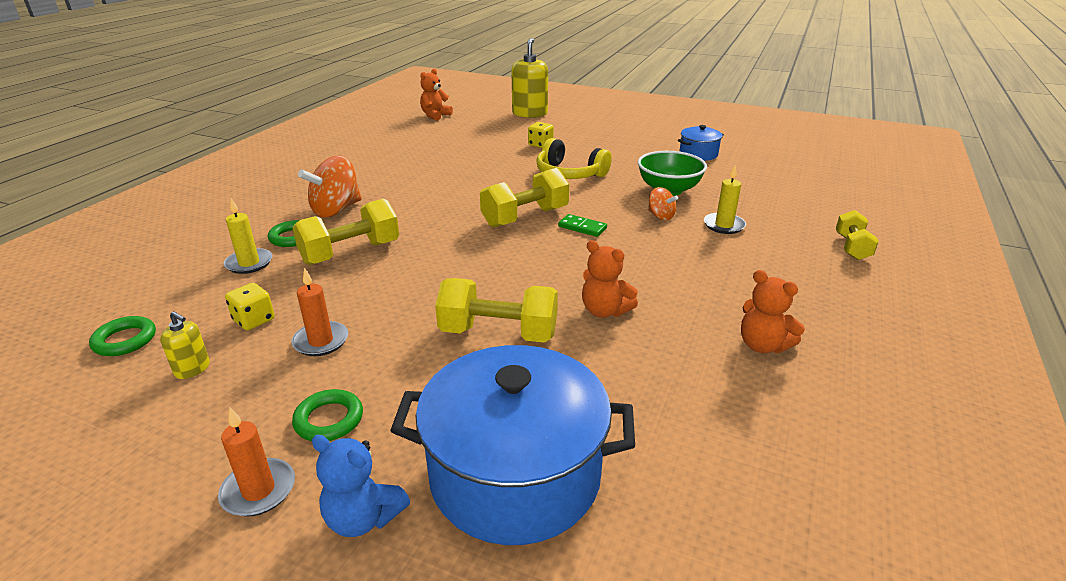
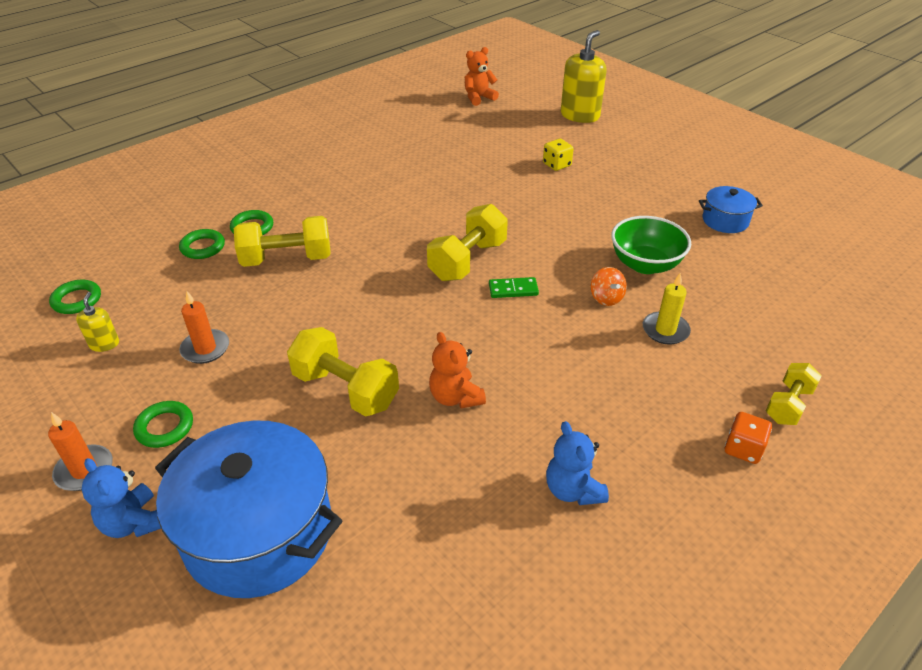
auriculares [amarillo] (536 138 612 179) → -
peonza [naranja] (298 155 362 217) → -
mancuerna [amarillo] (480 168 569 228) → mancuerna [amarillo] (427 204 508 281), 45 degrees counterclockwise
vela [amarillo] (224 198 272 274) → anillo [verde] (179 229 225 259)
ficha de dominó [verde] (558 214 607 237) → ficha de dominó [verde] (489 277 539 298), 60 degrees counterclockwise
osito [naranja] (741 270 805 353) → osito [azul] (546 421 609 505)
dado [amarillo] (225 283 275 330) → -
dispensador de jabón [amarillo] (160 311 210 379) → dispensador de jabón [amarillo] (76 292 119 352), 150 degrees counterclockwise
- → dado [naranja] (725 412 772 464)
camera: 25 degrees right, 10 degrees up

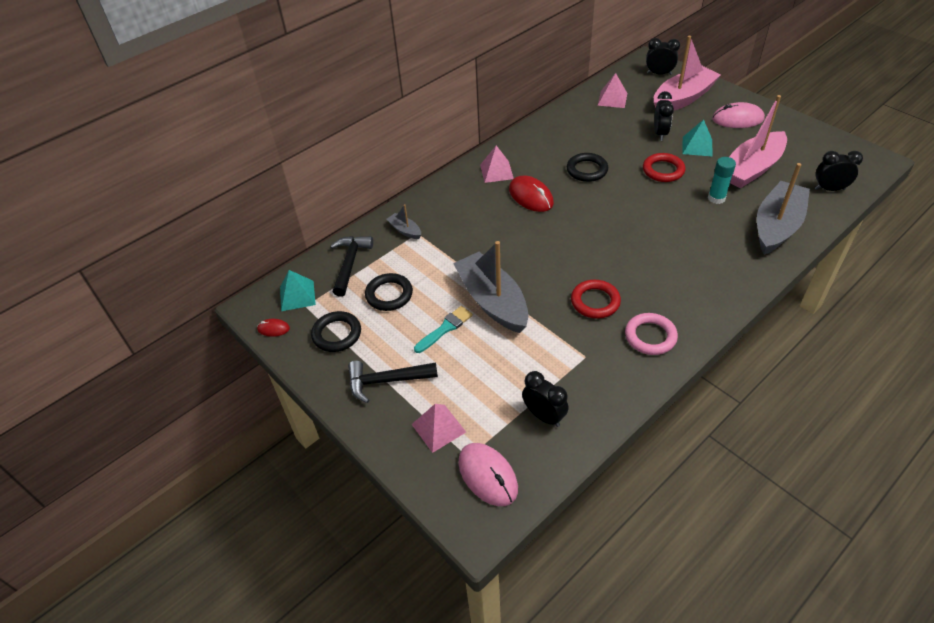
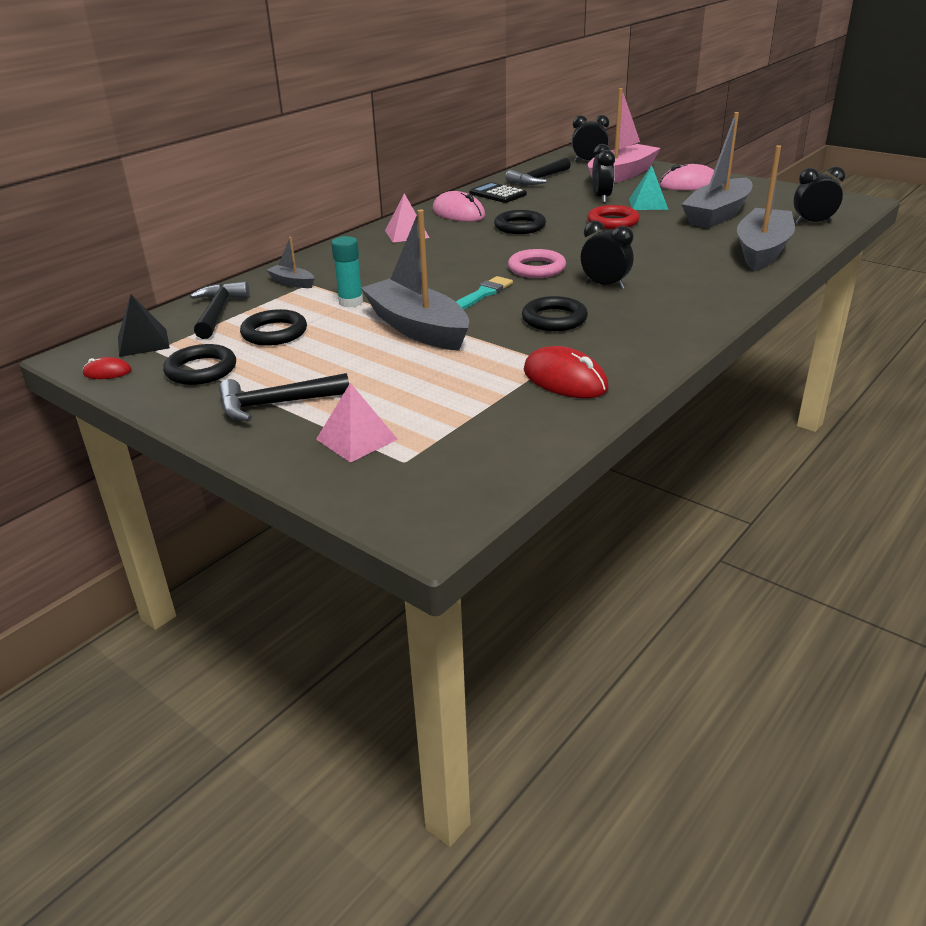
pirámide [rosa] (597 73 627 108) → martillo [negro] (505 157 571 185)
barco [rosa] (729 95 787 188) → barco [gris] (681 112 752 228)
barra de pegamento [turquesa] (708 157 736 204) → barra de pegamento [turquesa] (331 236 363 308), relocated
ratón [rojo] (509 175 554 212) → ratón [rojo] (524 346 609 398), relocated
pirámide [turquesa] (280 270 316 311) → pirámide [negro] (118 294 170 357)
anillo [rojo] (571 280 621 319) → anillo [negro] (522 296 588 331)
pincel [turquesa] (414 306 473 353) → pincel [turquesa] (456 276 513 310), relocated
anillo [rosa] (625 313 678 355) → anillo [rosa] (508 249 566 278), relocated
despertador [negro] (522 371 568 427) → despertador [negro] (581 221 634 289), relocated
ratón [rosa] (458 443 518 506) → ratón [rosa] (433 191 485 222), relocated
- → calculadora [negro] (469 182 527 203)
camera: 10 degrees left, 15 degrees down

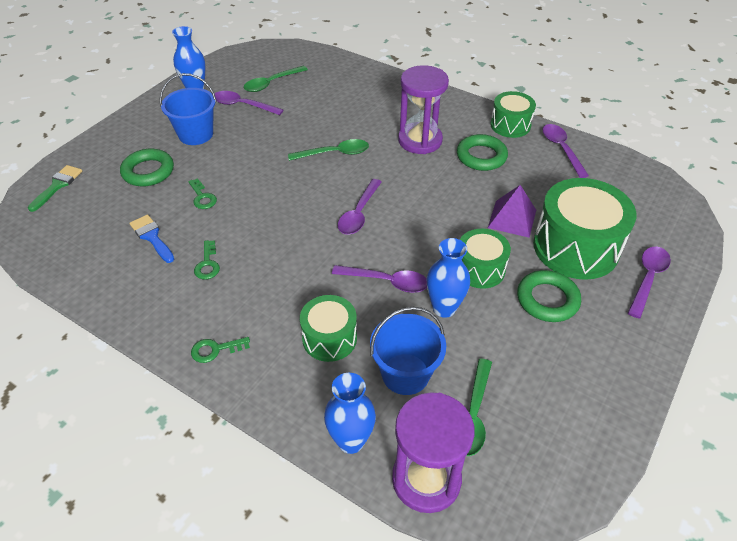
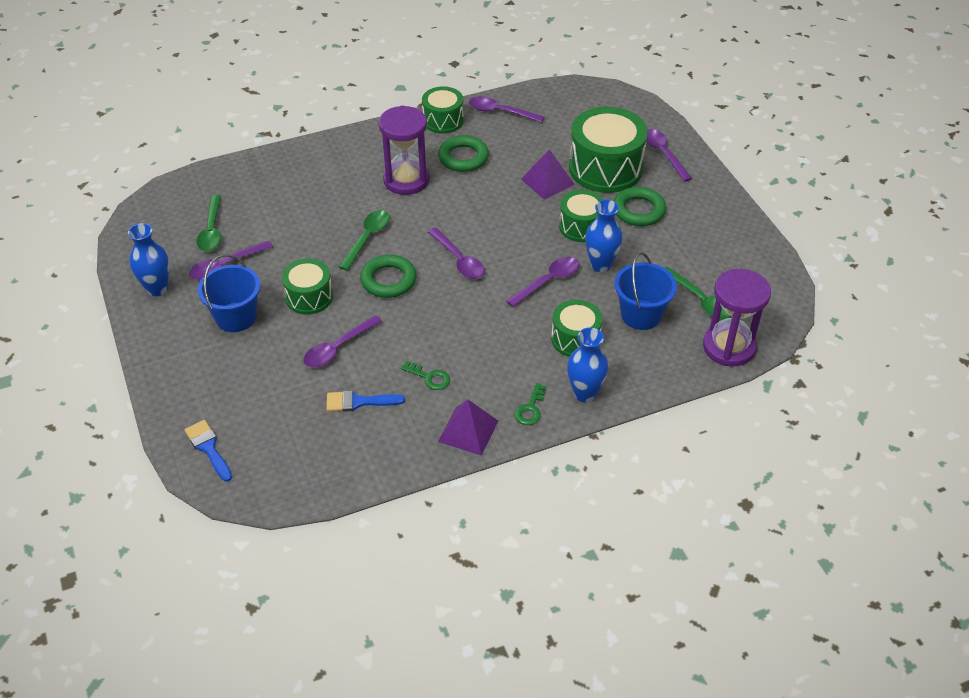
anillo [verde] (120 149 174 186) → anillo [verde] (360 255 417 298), relocated
pincel [verde] (28 165 82 212) → pincel [azul] (184 420 232 482)
llave [verde] (188 178 217 209) → cuchara [morado] (303 315 382 368)
florero [azul] (324 373 376 454) → florero [azul] (567 328 608 402), relocated
- → tambor [verde] (282 259 333 315)
- → pirámide [morado] (438 400 498 456)
camera: 55 degrees left, 0 degrees up

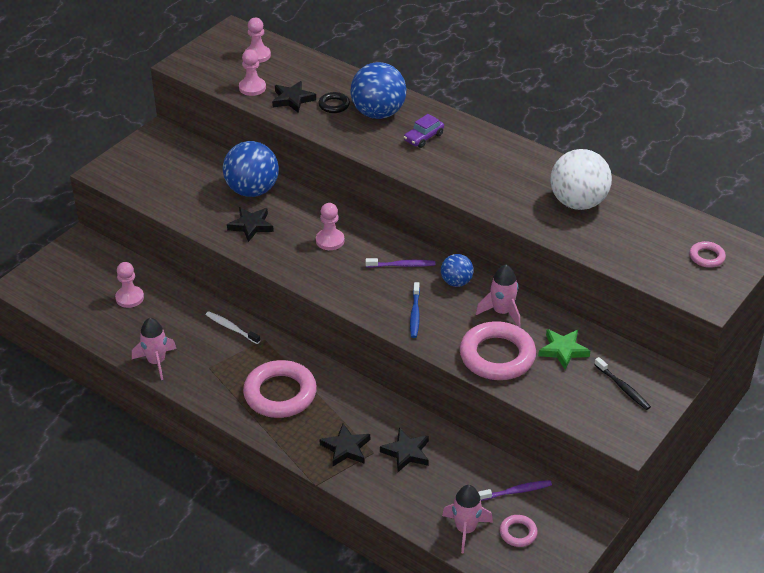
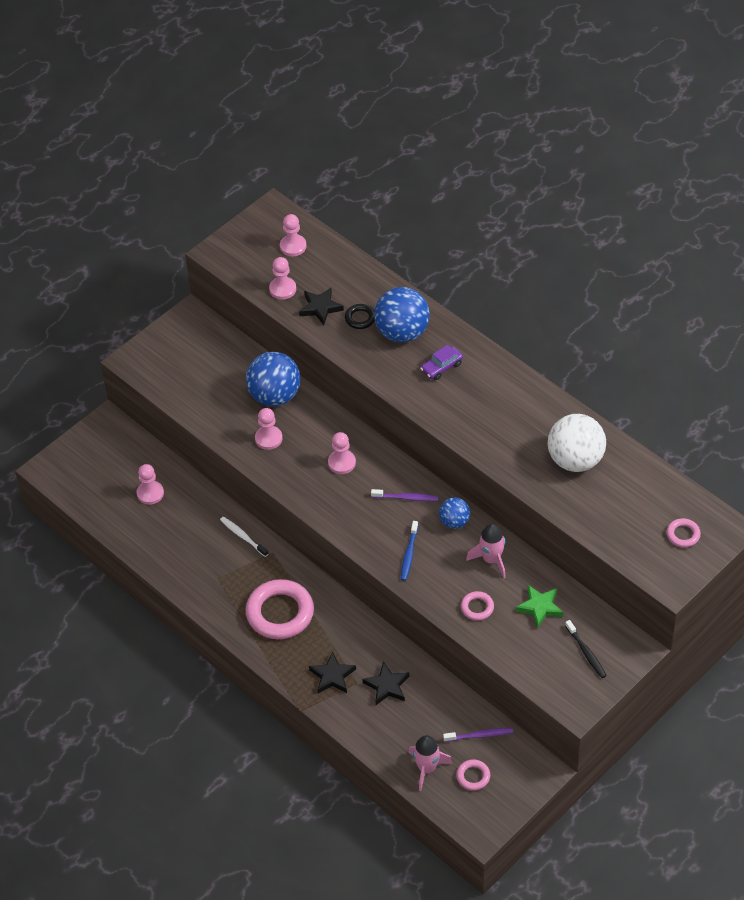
estrella [negro] (227 207 274 242) → peón [rosa] (255 408 282 450)
cohete [rosa] (132 318 176 380) → -
anillo [rosa] (460 321 536 380) → anillo [rosa] (461 591 494 621), x0.47
camera: 10 degrees right, 10 degrees up

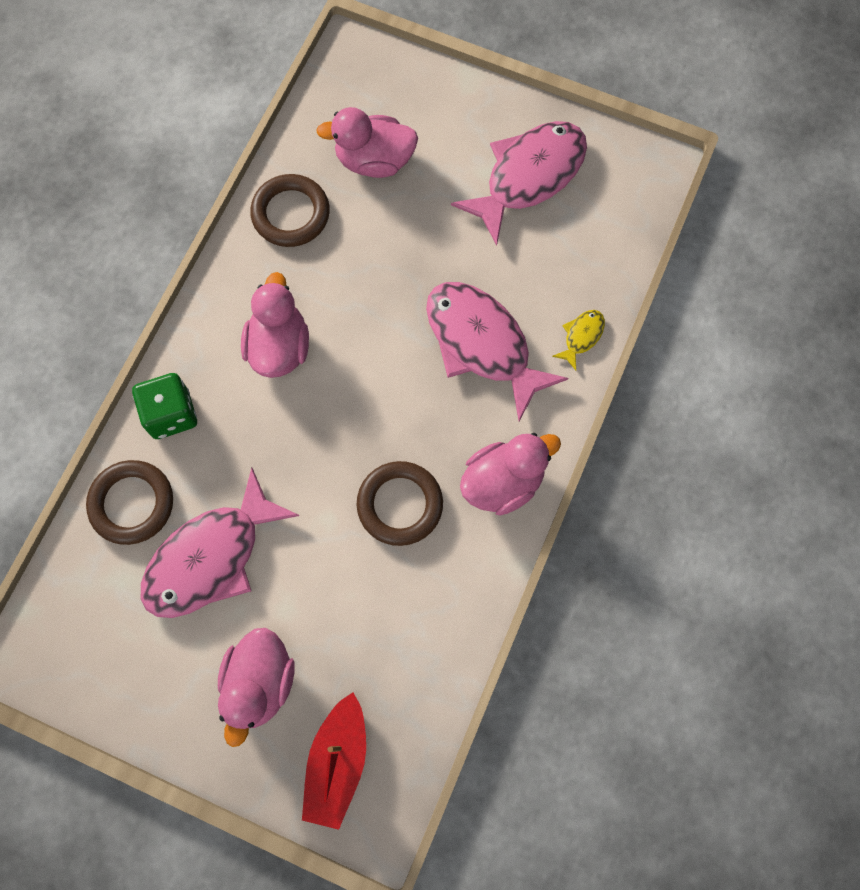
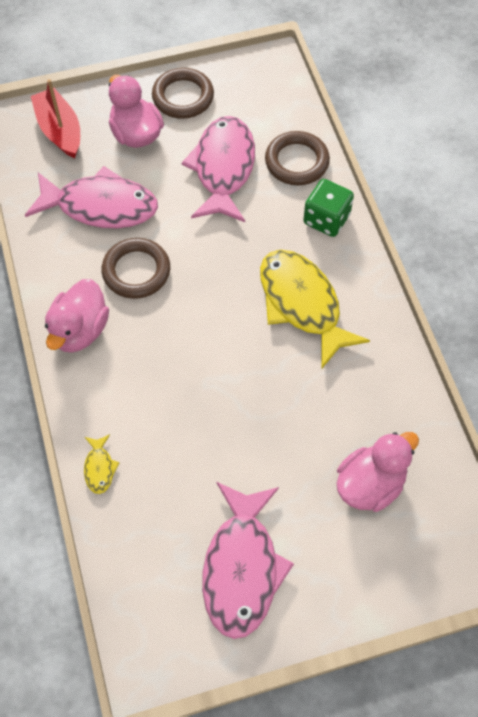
anillo [marrón] (250 174 330 247) → anillo [marrón] (152 68 214 119), relocated
pato [rosa] (241 272 309 378) → pez [amarillo] (260 250 370 368)
pez [rosa] (426 282 568 421) → pez [rosa] (25 166 158 228), relocated
camera: 140 degrees right, 10 degrees down

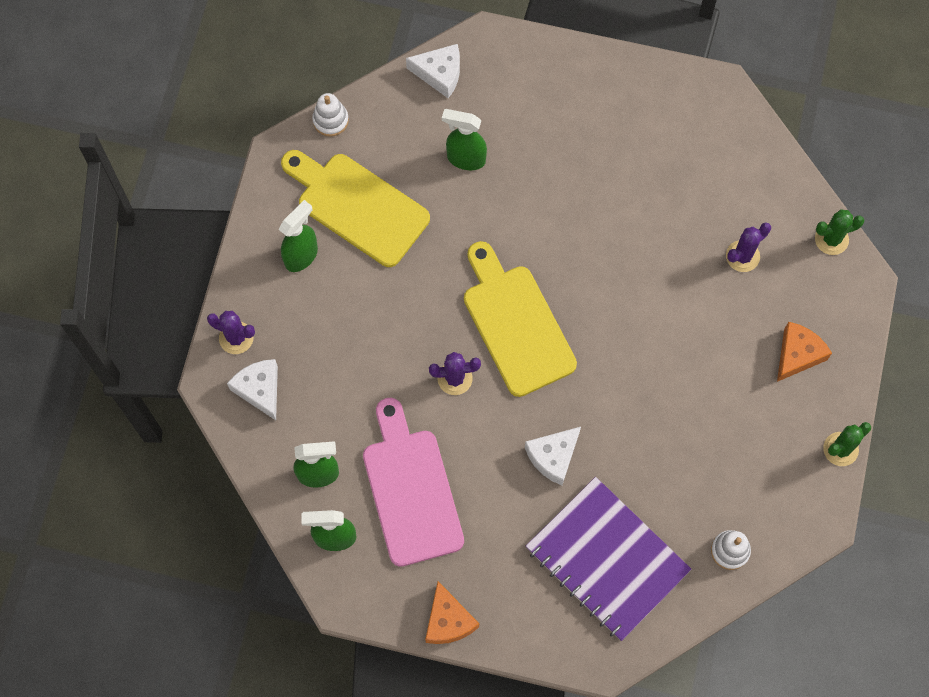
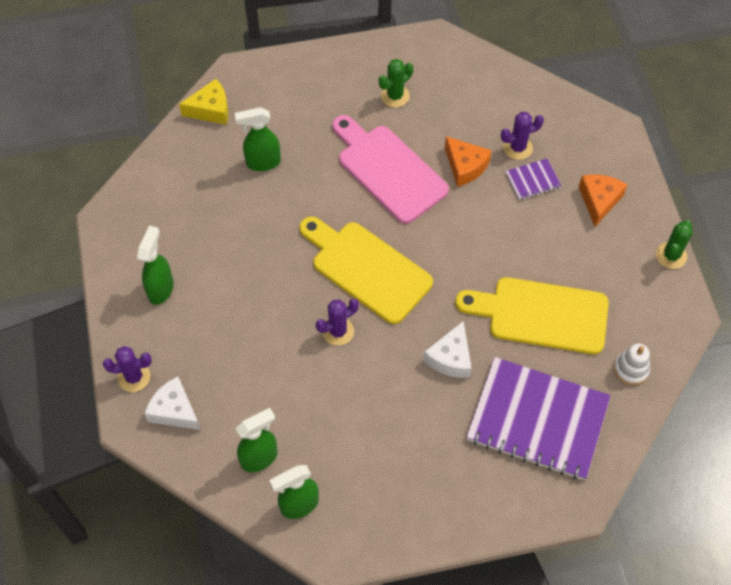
queso [blanco] (406 44 460 98) → queso [amarillo] (179 79 228 125)
juguete apilable [blanco] (312 93 349 137) → -
tabla de cortar [amarillo] (281 150 430 267) → tabla de cortar [amarillo] (455 277 609 354), relocated
cactus [verde] (815 209 865 255) → cactus [verde] (379 59 413 107), relocated
cactus [morado] (726 222 771 272) → cactus [morado] (501 112 544 160), 45 degrees clockwise
tabla de cortar [rosa] (363 398 464 567) → tabla de cortar [rosa] (332 115 449 224), relocated
queso [naranja] (425 581 479 644) → queso [naranja] (445 136 492 187), relocated
- → cuaderno [morado] (505 158 561 200)
camera: 25 degrees left, 10 degrees down

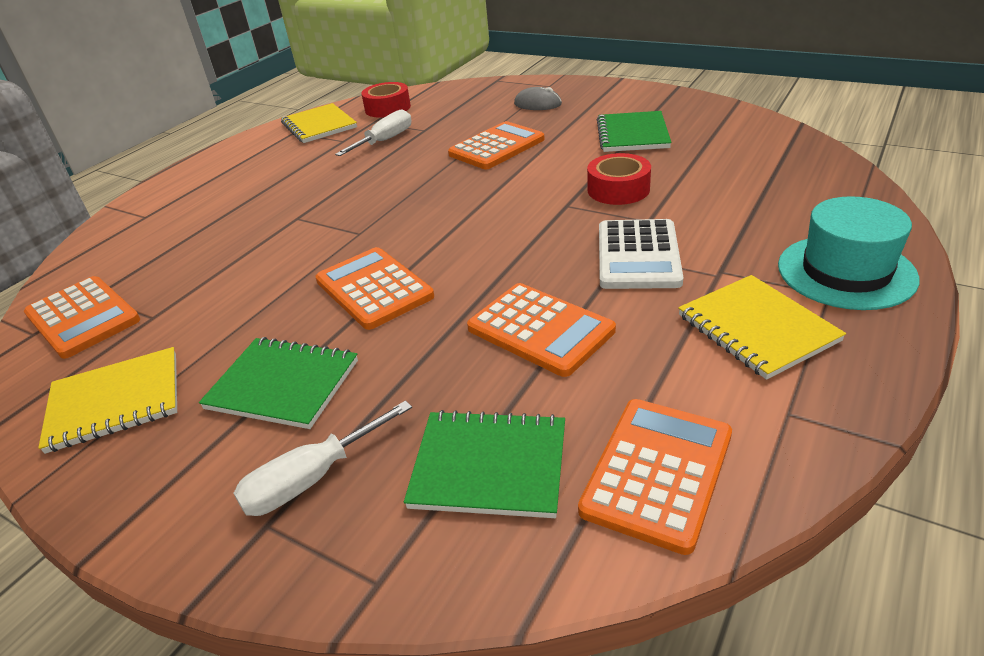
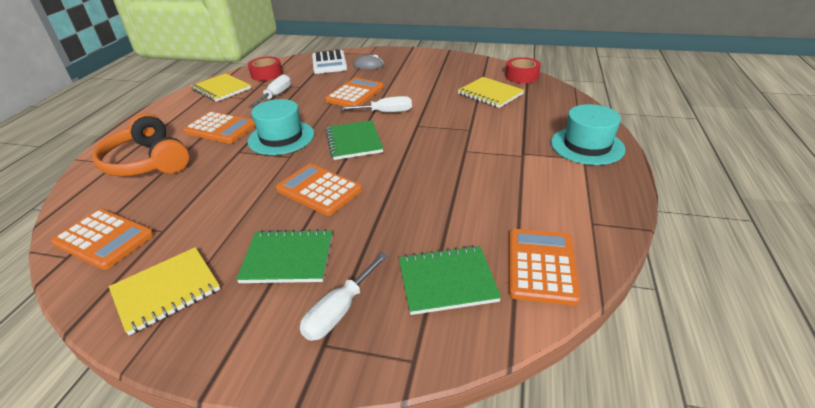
cuaderno [verde] (597 111 672 152) → cuaderno [verde] (325 120 383 160), relocated
cinta adhesiva [rojo] (587 153 651 205) → cinta adhesiva [rojo] (505 57 541 83), relocated
calculadora [blanco] (599 219 683 289) → calculadora [blanco] (312 50 347 74), relocated
cuaderno [amarillo] (678 275 846 380) → cuaderno [amarillo] (458 77 524 108), relocated
calculadora [naranja] (467 283 616 377) → calculadora [naranja] (183 111 255 144), relocated
- → destornillador [blanco] (339 96 412 112)
- → sombrero [turquesa] (247 99 314 155)
- → auriculares [naranja] (92 113 189 176)
camera: 20 degrees left, 0 degrees up

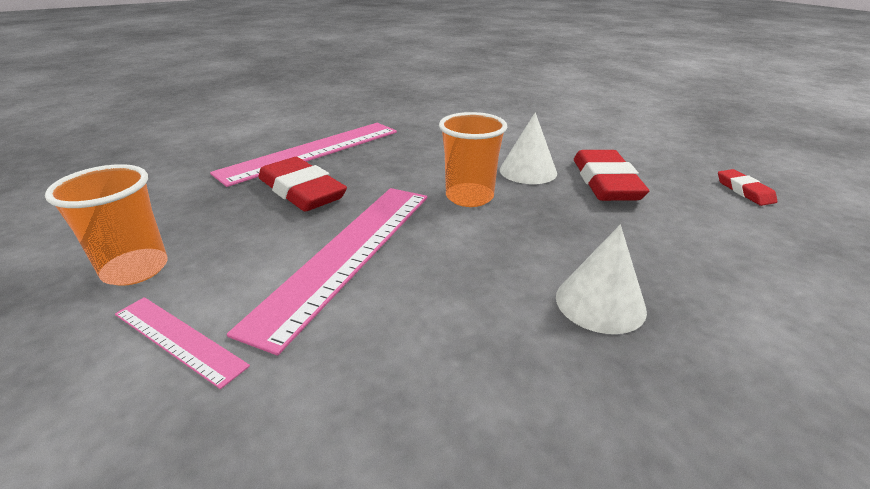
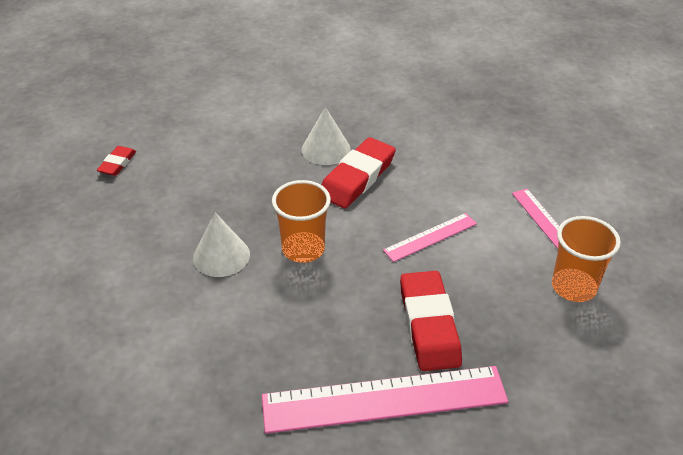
goma de borrar [rojo] (574 150 649 201) → goma de borrar [rojo] (321 137 396 209), relocated
regla [rosa] (227 188 427 356) → regla [rosa] (383 213 477 262), x0.51
camera: 145 degrees left, 10 degrees up

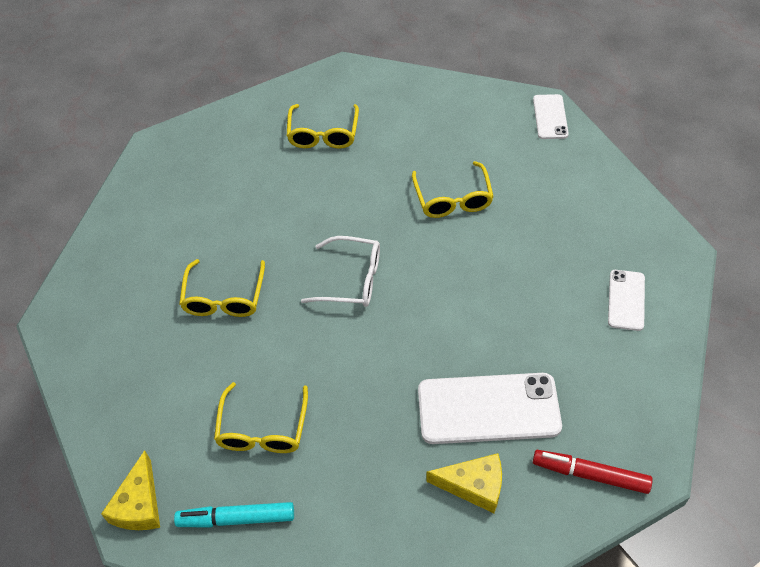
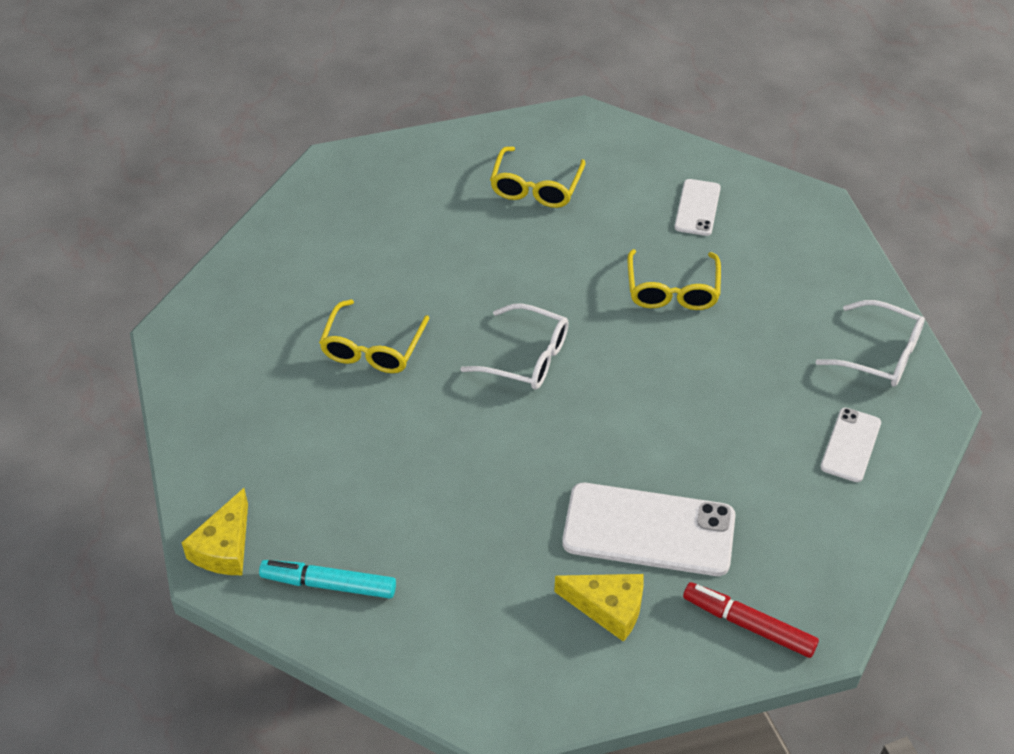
móvil [blanco] (533 94 569 139) → móvil [blanco] (674 179 721 236), relocated
gafas [amarillo] (214 382 308 453) → -
- → gafas [blanco] (815 300 925 387)
camera: 10 degrees right, 5 degrees down

